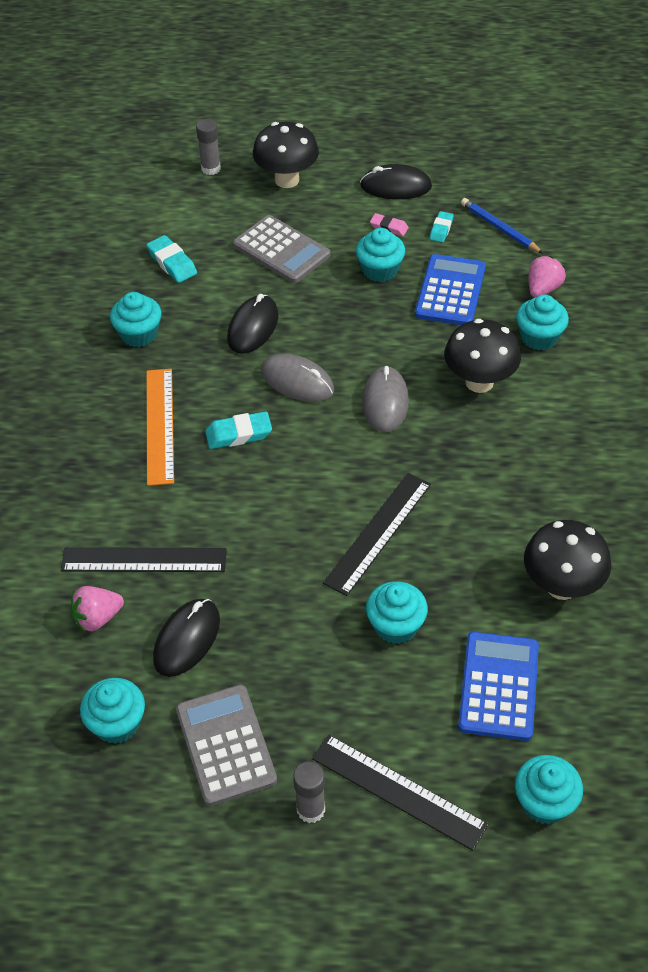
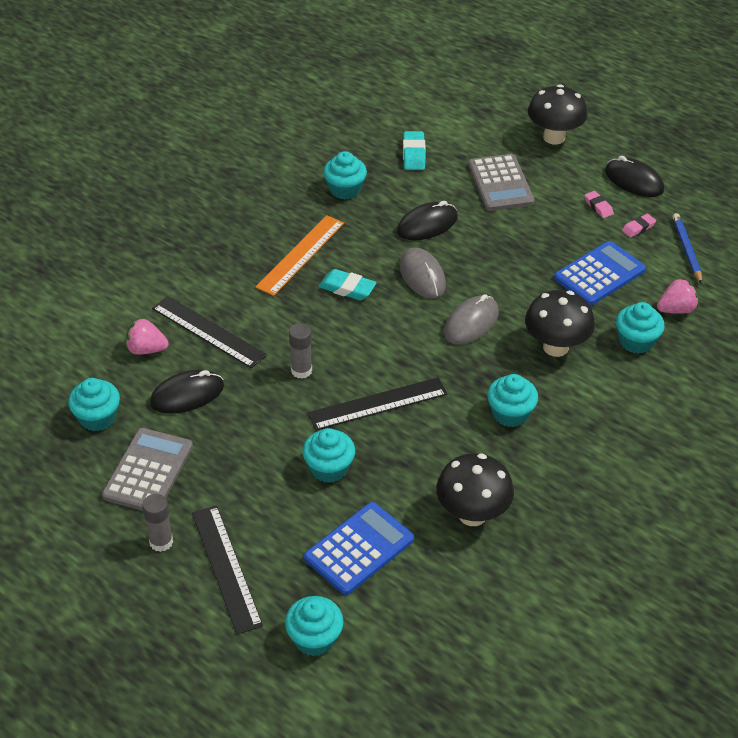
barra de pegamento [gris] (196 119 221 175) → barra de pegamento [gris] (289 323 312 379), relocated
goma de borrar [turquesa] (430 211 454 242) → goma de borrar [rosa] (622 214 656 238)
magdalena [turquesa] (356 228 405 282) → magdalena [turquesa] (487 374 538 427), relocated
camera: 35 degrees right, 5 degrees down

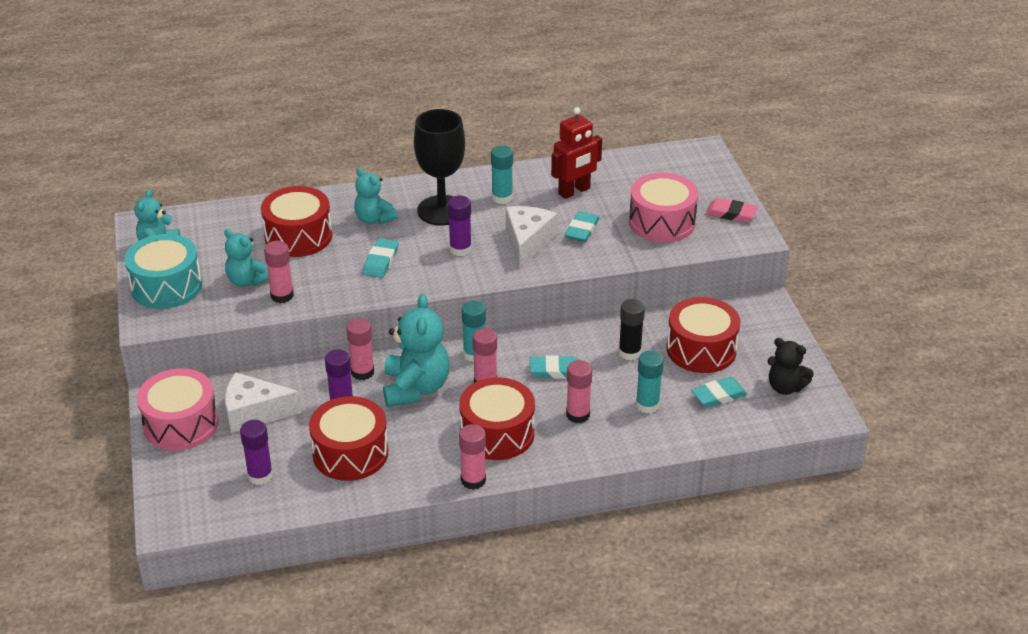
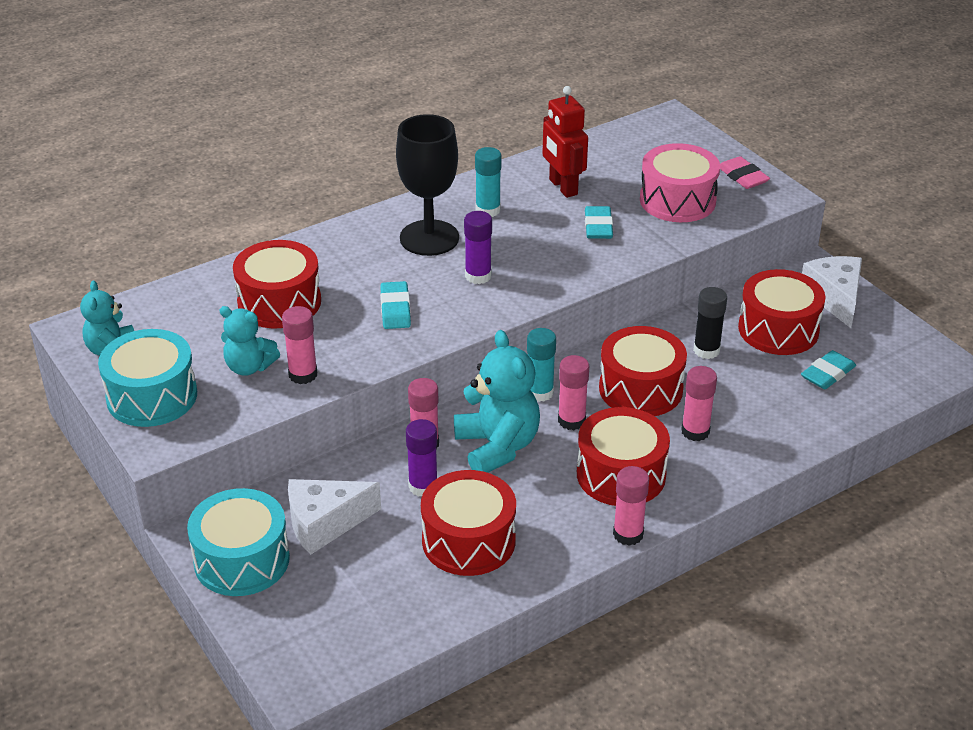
robot [rojo] (551 107 602 199) → robot [rojo] (542 86 588 198), 120 degrees clockwise
osito [turquesa] (354 167 398 224) → -
goma de borrar [rosa] (706 198 758 222) → goma de borrar [rosa] (720 156 770 189), 60 degrees clockwise
queso [blanco] (506 206 557 268) → queso [blanco] (802 256 862 328), relocated
osito [negro] (768 338 814 395) → -
barra de pegamento [turquesa] (636 350 664 413) → -
goma de borrar [turquesa] (530 355 578 379) → tambor [rojo] (599 326 687 416)
tambor [rosa] (137 368 219 451) → tambor [turquesa] (187 488 290 596)
barra de pegamento [morado] (240 420 273 485) → -
camera: 20 degrees left, 0 degrees up

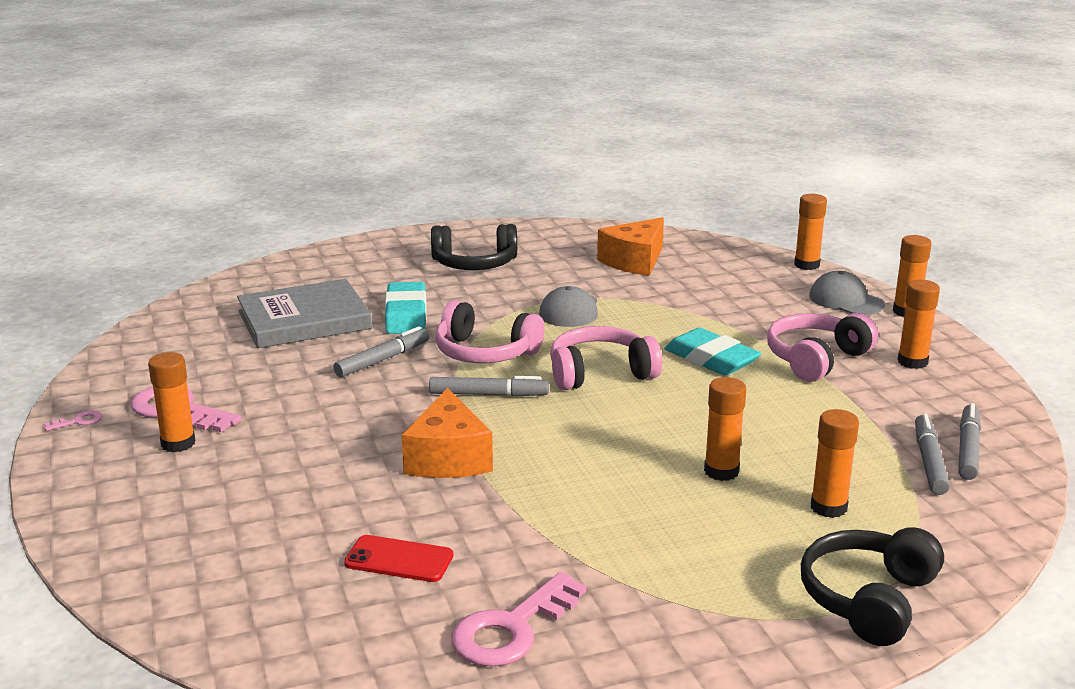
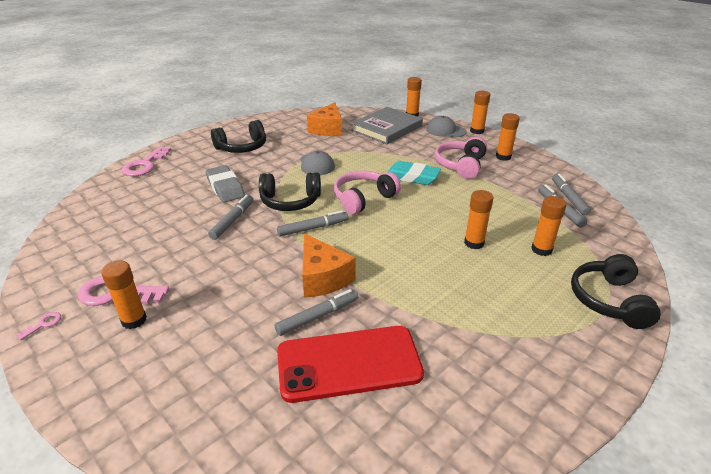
libro [gris] (237 279 372 348) → libro [gris] (351 107 423 144), relocated
goma de borrar [turquesa] (385 282 427 334) → goma de borrar [gris] (205 165 245 202)
auriculares [rosa] (435 300 544 363) → auriculares [negro] (259 172 321 211)
móvil [rojo] (344 535 453 582) → móvil [rojo] (277 326 424 403), x2.03
llave [rosa] (452 572 586 667) → llave [rosa] (122 146 171 176), relocated
- → rotulador [gris] (275 289 358 336)
camera: 25 degrees left, 10 degrees up

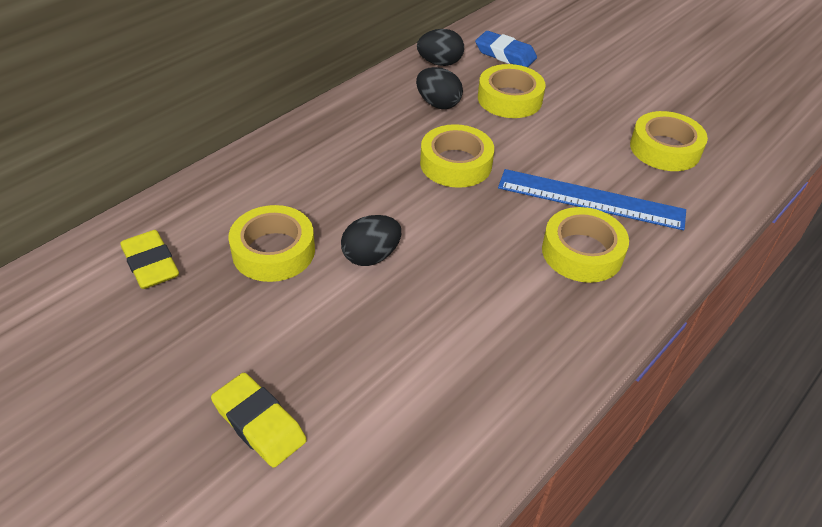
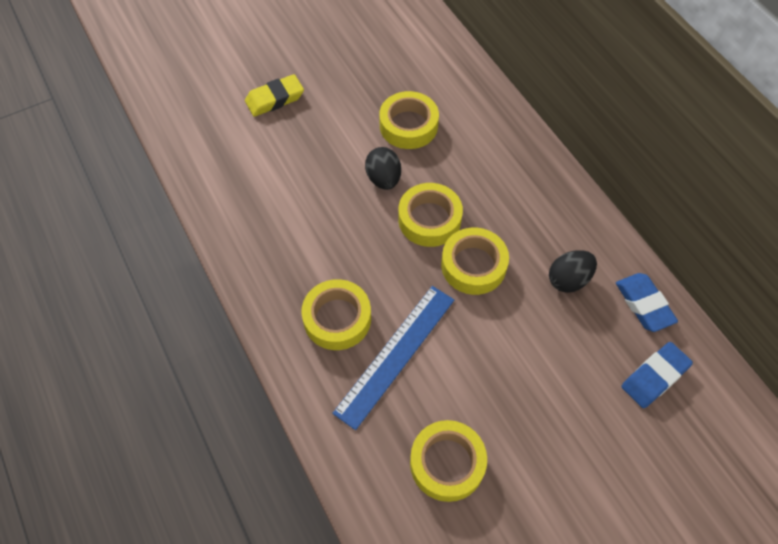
huevo [negro] (417 29 464 66) → goma de borrar [azul] (616 273 678 332)
cinta adhesiva [amarillo] (478 64 546 118) → cinta adhesiva [amarillo] (398 183 463 247), relocated
goma de borrar [amarillo] (121 230 179 289) → -
camera: 110 degrees right, 15 degrees up

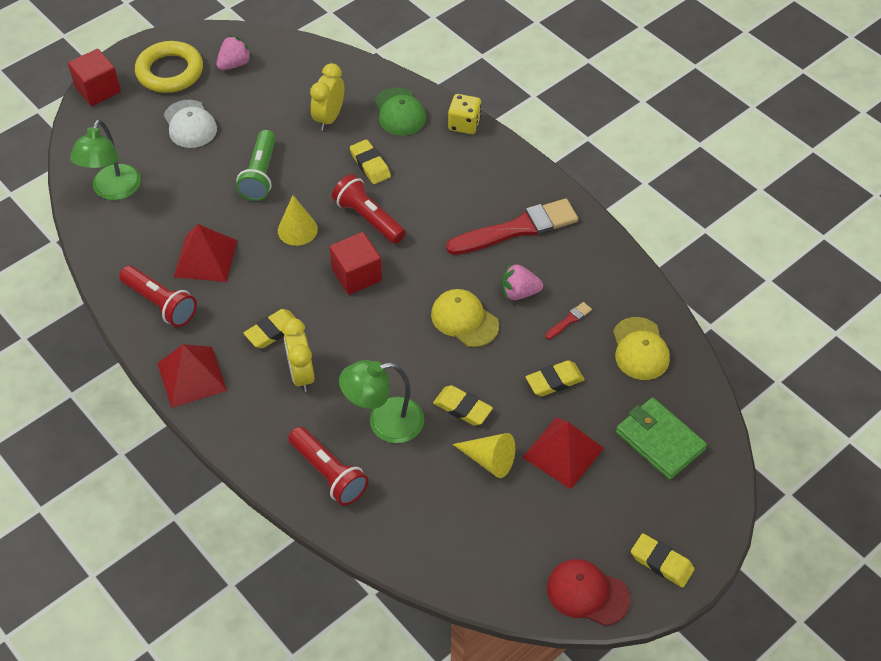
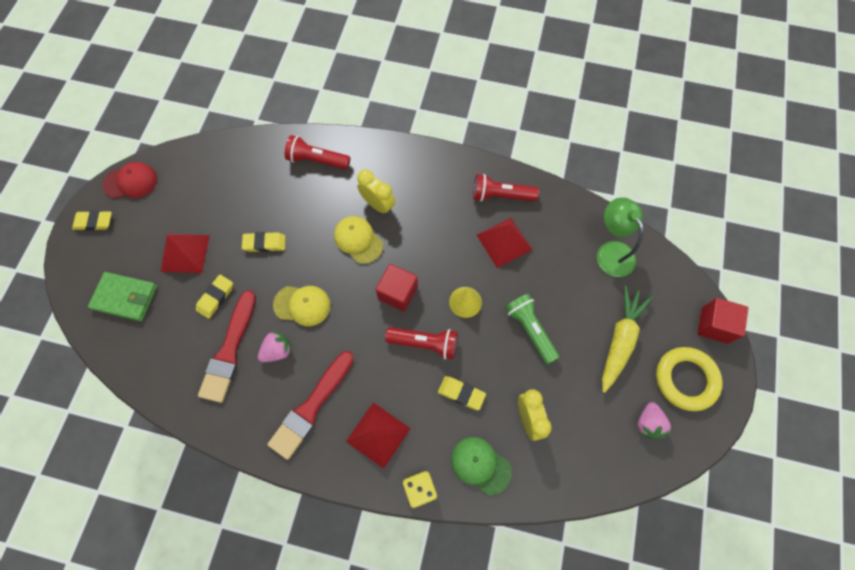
gorra [blanco] (164 100 217 148) → zanahoria [amarillo] (602 286 653 393)
pincel [rojo] (545 302 592 339) → pincel [rojo] (198 290 256 403), x2.46
goma de borrar [amarillo] (244 309 297 348) → -
gorra [amarillo] (613 317 670 380) → gorra [amarillo] (334 216 383 264), relocated
pirámide [rojo] (157 344 227 408) → pirámide [rojo] (346 403 411 469), relocated
lámpara [verde] (339 360 424 443) → -
cono [amarillo] (452 433 515 478) → -
camera: 145 degrees right, 15 degrees up

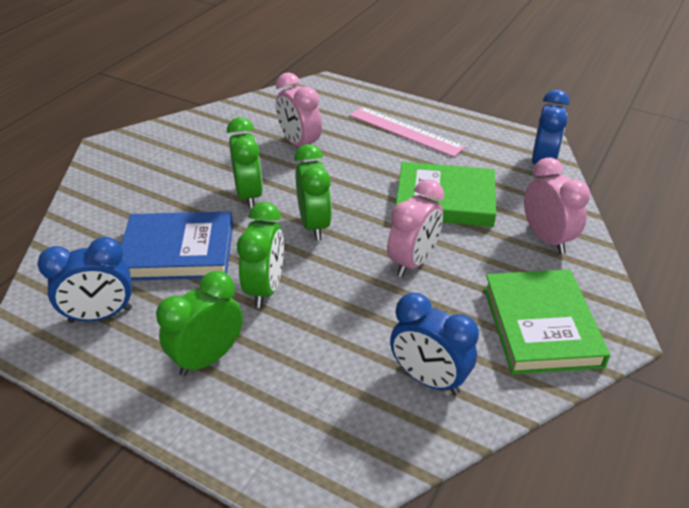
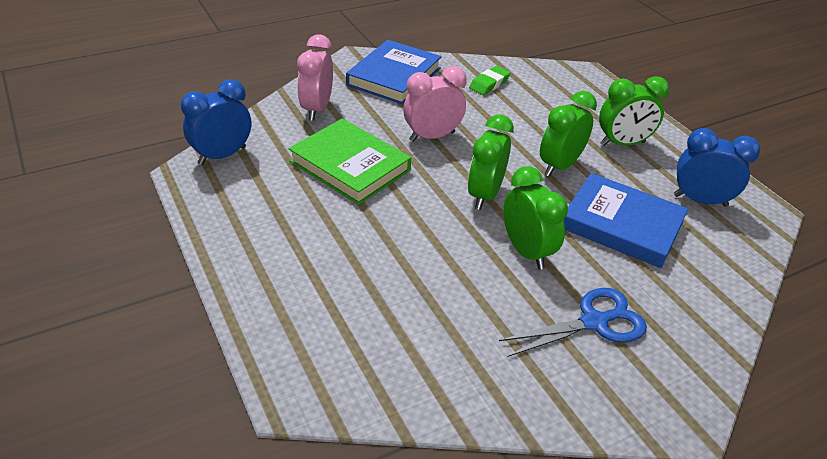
despertador [rosa] (276 73 322 147) → -
regla [rosa] (350 107 465 157) → -
despertador [verde] (227 117 263 209) → despertador [verde] (503 166 568 270), 135 degrees clockwise
libro [verde] (484 269 610 374) → libro [azul] (346 40 442 104)
despertador [azul] (390 293 479 395) → goma de borrar [verde] (469 66 511 95)
- → tijeras [azul] (499 288 647 357)
camera: 150 degrees left, 0 degrees up

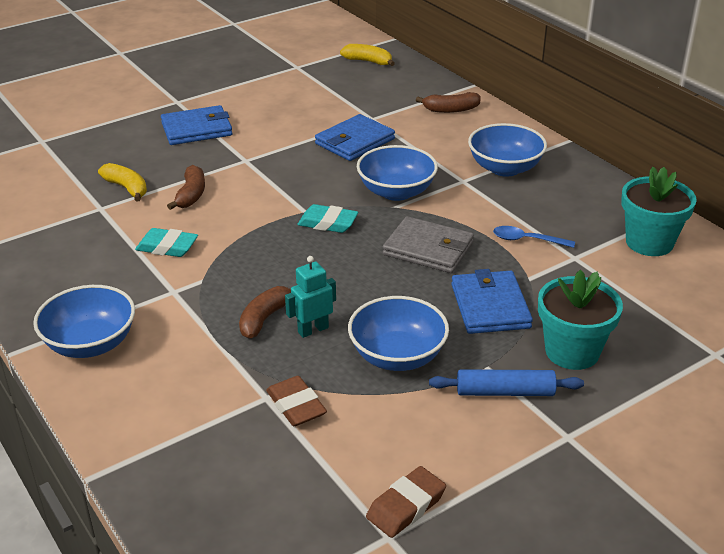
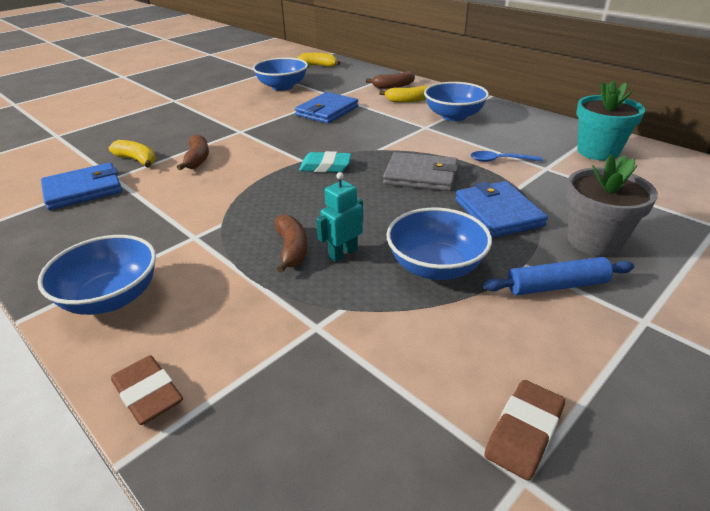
cartera [azul] (161 105 232 145) → cartera [azul] (41 162 122 210), relocated
cuenco [azul] (357 145 438 201) → cuenco [azul] (253 58 308 91), relocated
goma de borrar [turquesa] (135 228 198 257) → -
maceta [turquesa] (538 270 623 370) → maceta [gris] (566 154 658 256)
plátano [marrón] (239 286 291 339) → plátano [marrón] (274 215 307 273), 150 degrees clockwise
goma de borrar [marrón] (266 376 327 426) → goma de borrar [marrón] (111 355 183 425), relocated
- → plátano [amarillo] (379 85 429 103)
camera: 10 degrees left, 0 degrees up

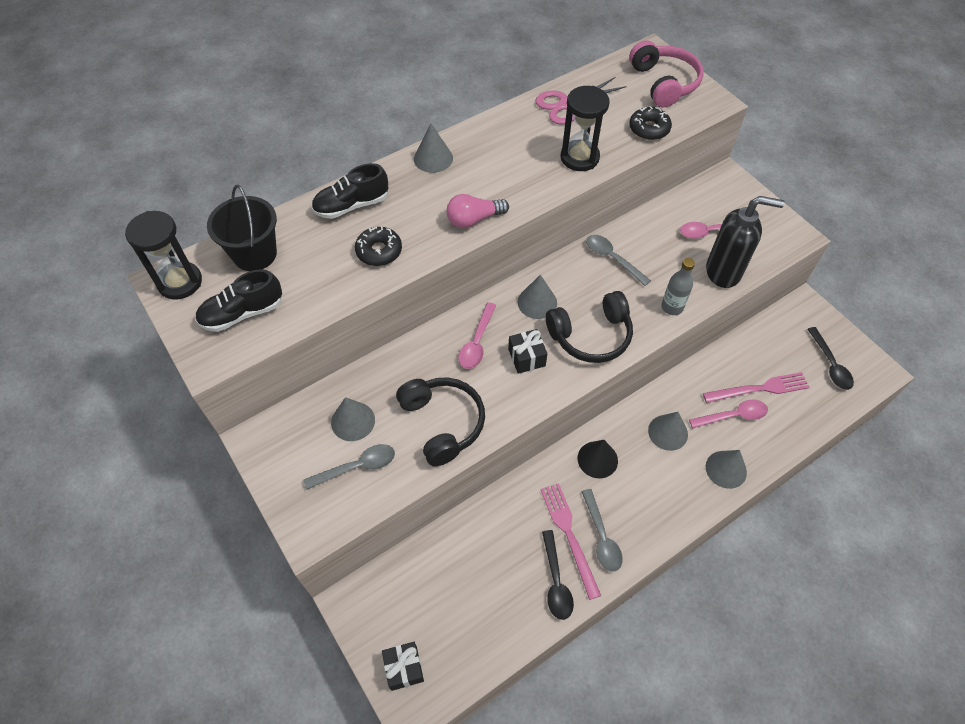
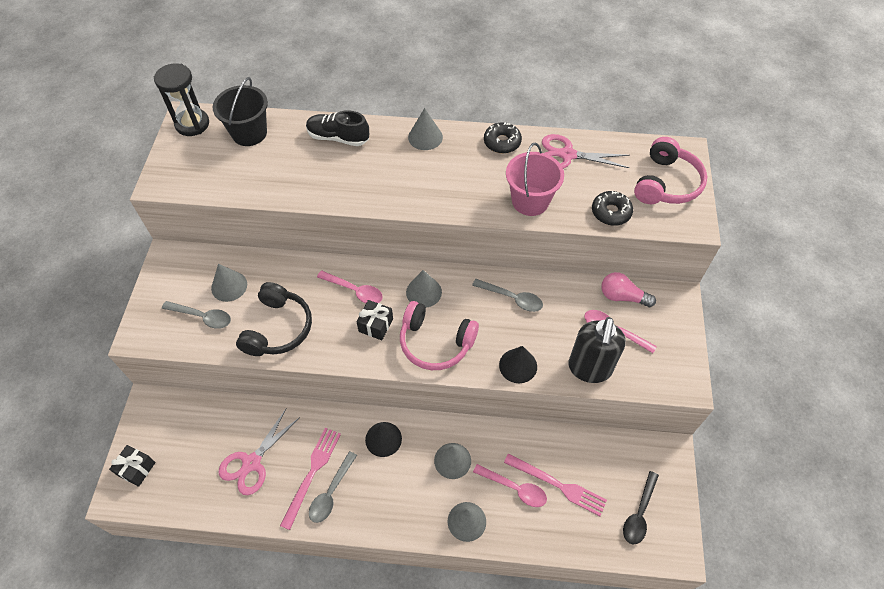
reloj de arena [negro] (560 86 610 171) → balde [rosa] (506 143 564 216)
bombilla [rosa] (447 194 509 228) → bombilla [rosa] (601 272 656 307), relocated
dispensador de jabón [negro] (706 196 785 288) → dispensador de jabón [negro] (568 317 626 383), 60 degrees clockwise
rosquilla [negro] (355 226 402 266) → rosquilla [negro] (484 122 522 153), relocated
cuchara [gris] (586 235 651 286) → cuchara [gris] (472 279 543 312), 120 degrees clockwise
botella [gris] (661 258 695 315) → cono [negro] (499 346 537 383)
zapato [negro] (195 269 282 332) → -
auriculares [negro] (546 291 633 363) → auriculares [rosa] (400 301 479 370)
cuchara [rosa] (458 302 496 369) → cuchara [rosa] (317 270 383 303), 120 degrees counterclockwise
cuchara [negro] (542 530 574 620) → -
- → tijeras [rosa] (219 409 300 495)
camera: 40 degrees right, 0 degrees up

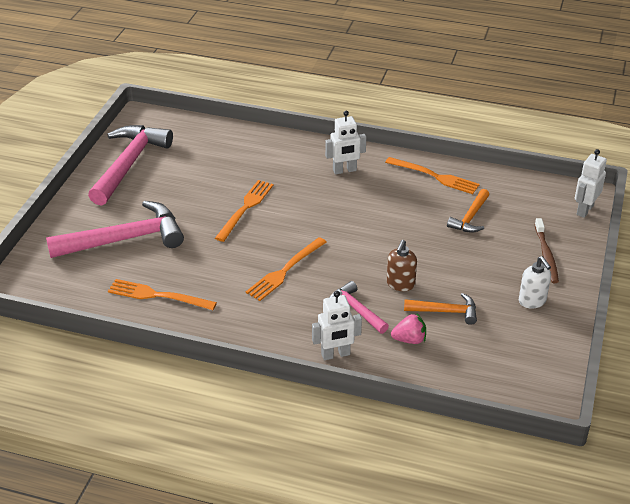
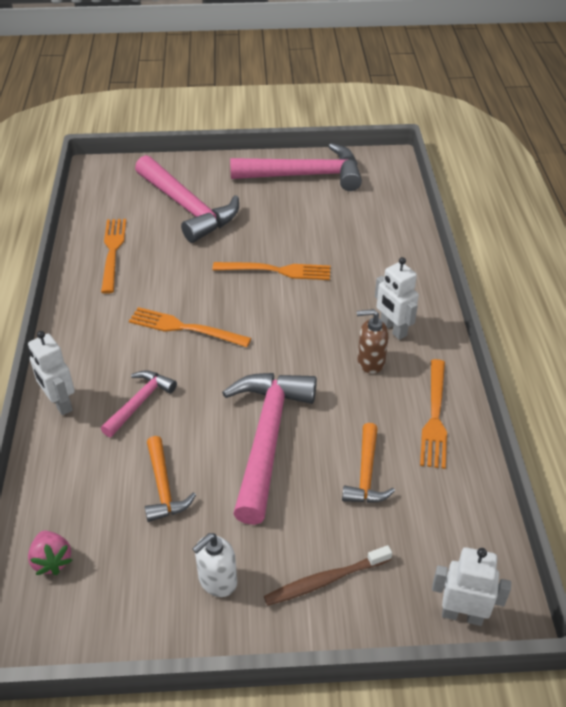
martillo [naranja] (447 189 489 233) → martillo [naranja] (342 423 395 503), 90 degrees counterclockwise
dispensador de jabón [marrón] (387 240 417 291) → dispensador de jabón [marrón] (357 309 389 374), relocated
fresa [rosa] (391 314 426 344) → fresa [rosa] (28 531 72 575), relocated
- → martillo [rosa] (222 373 317 525)
camera: 70 degrees right, 5 degrees up

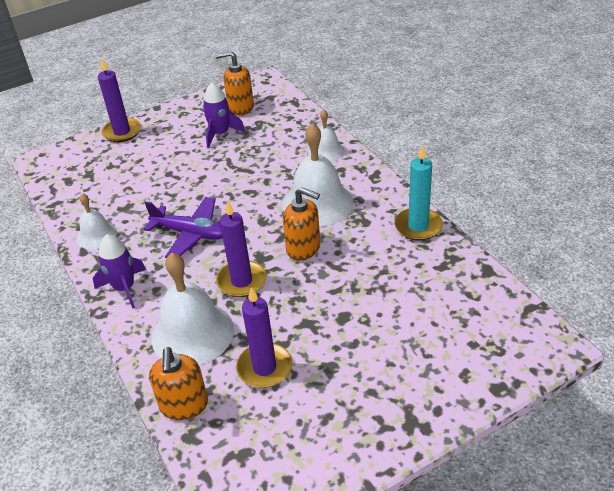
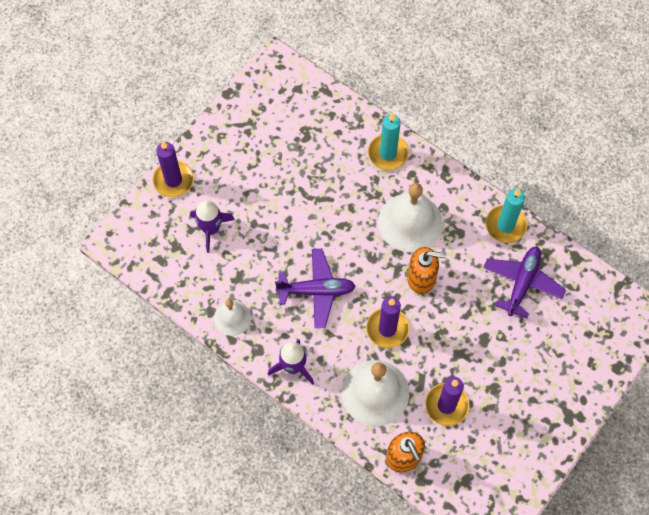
dispensador de jabón [naranja] (215 51 254 116) → -
cohete [morado] (203 83 245 148) → cohete [morado] (190 201 235 253), relocated
campana [blanco] (308 110 344 162) → vela [turquesa] (368 113 409 170)
- → avión [morado] (483 247 566 318)
camera: 25 degrees left, 25 degrees up

